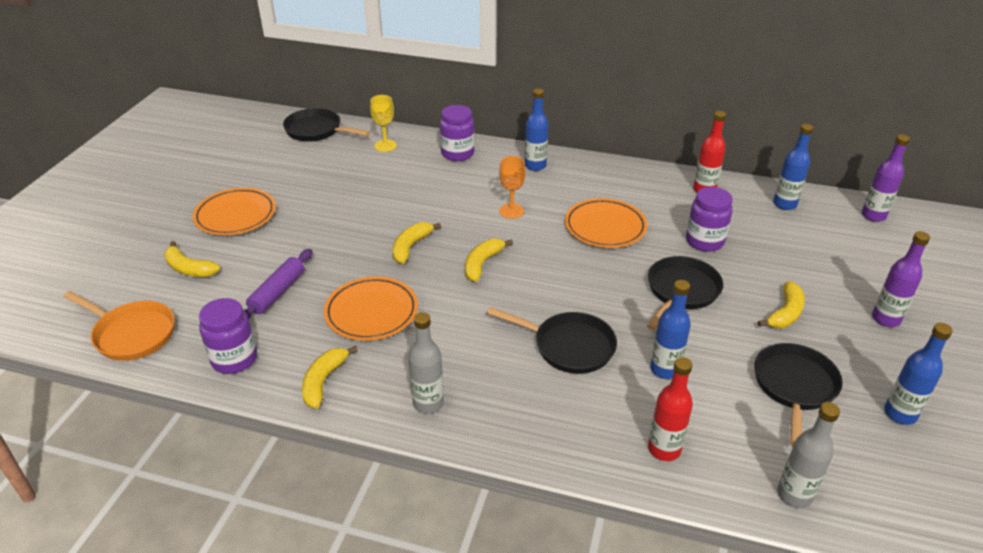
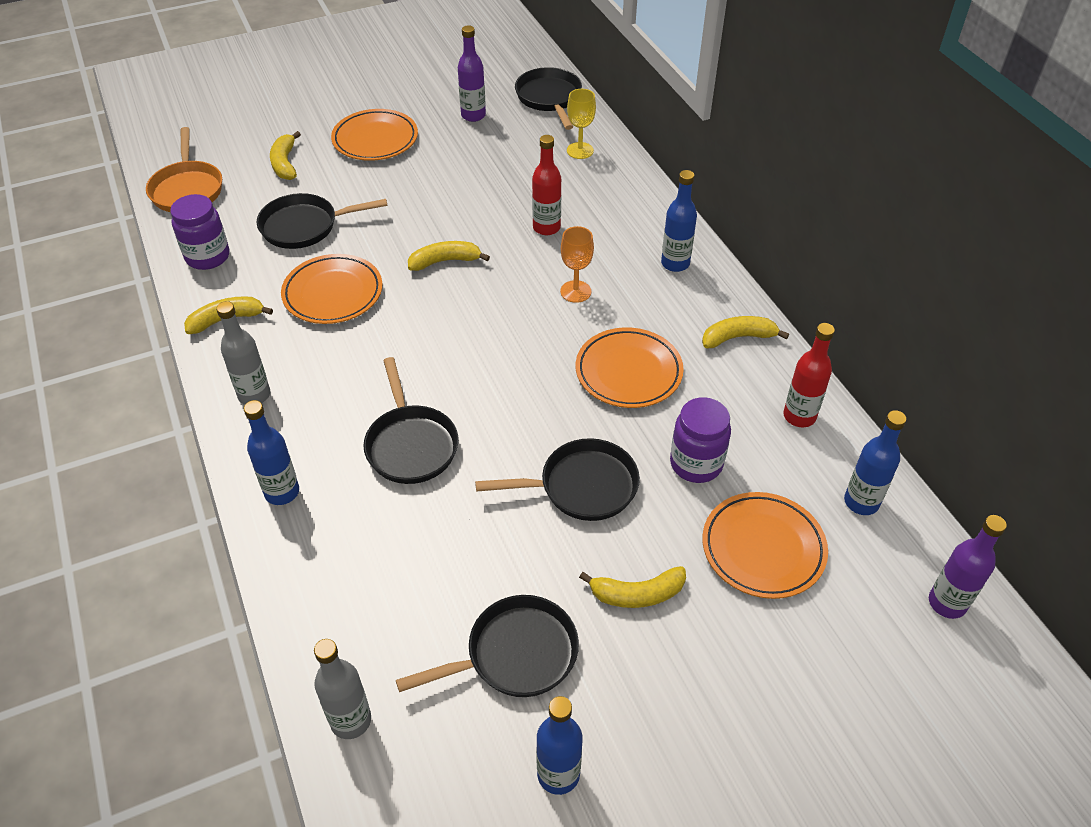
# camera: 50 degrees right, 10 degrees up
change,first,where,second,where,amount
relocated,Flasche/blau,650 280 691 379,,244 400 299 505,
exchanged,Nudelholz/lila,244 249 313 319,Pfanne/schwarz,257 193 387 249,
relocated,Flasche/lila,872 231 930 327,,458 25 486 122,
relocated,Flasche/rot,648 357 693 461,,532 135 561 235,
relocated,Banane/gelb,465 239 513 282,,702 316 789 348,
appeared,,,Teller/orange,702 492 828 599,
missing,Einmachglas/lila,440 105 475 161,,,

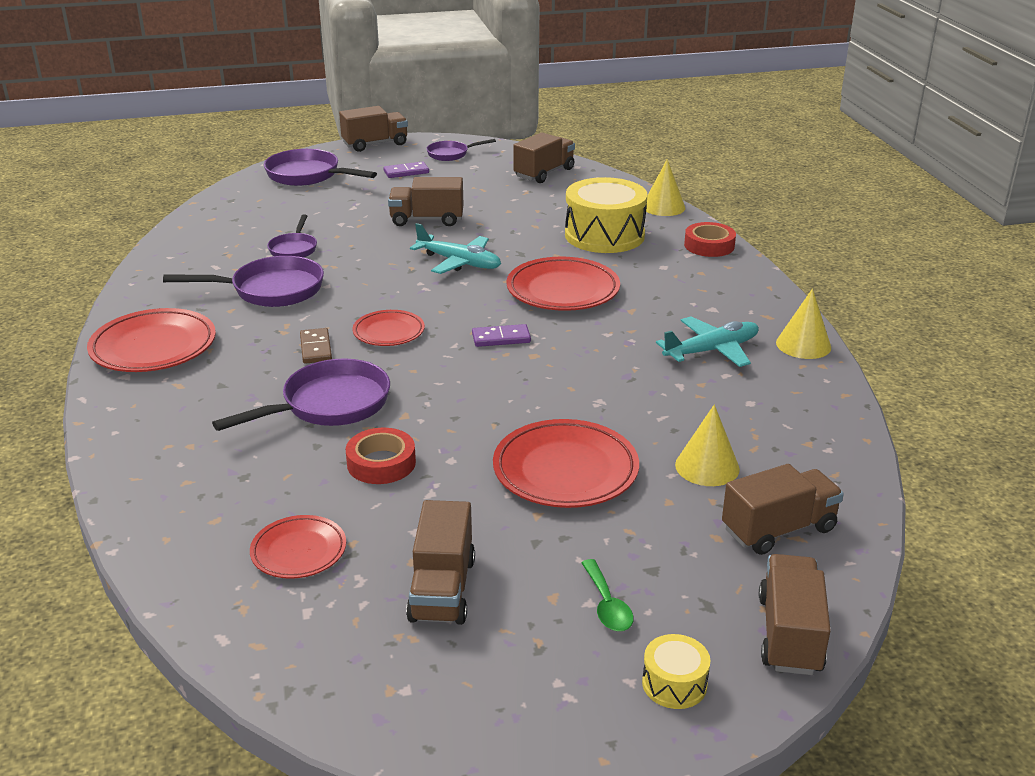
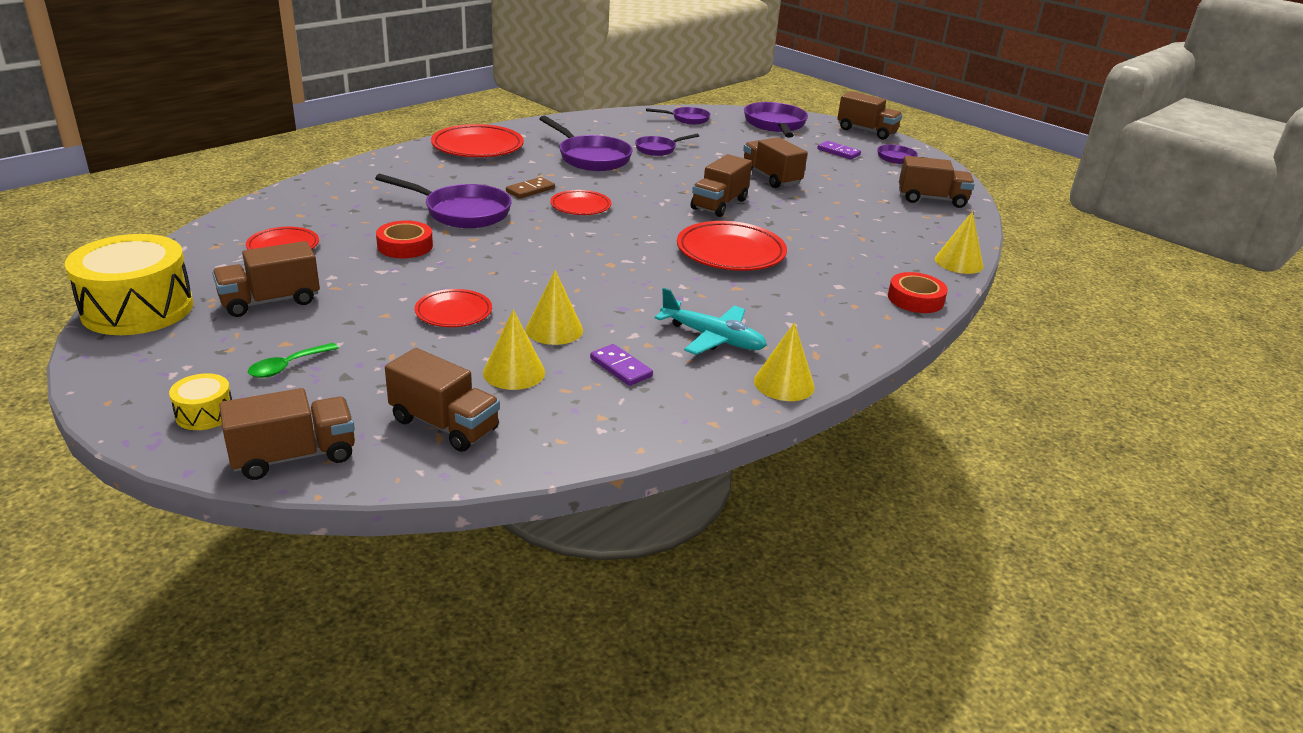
# camera: 55 degrees right, 0 degrees up
change,first,where,second,where,amount
relocated,Trommel/gelb,565 177 648 253,,65 234 194 335,
size,Teller/rot,493 419 639 508,,415 289 492 327,x0.59
appeared,,,Kegel/gelb,526 270 583 345,
relocated,Dominostein/lila,472 324 531 347,,590 344 653 386,
appeared,,,Pfanne/lila,646 107 710 124,
exchanged,Flugzeug/türkis,410 223 501 274,Lastwagen/braun,691 154 752 217,

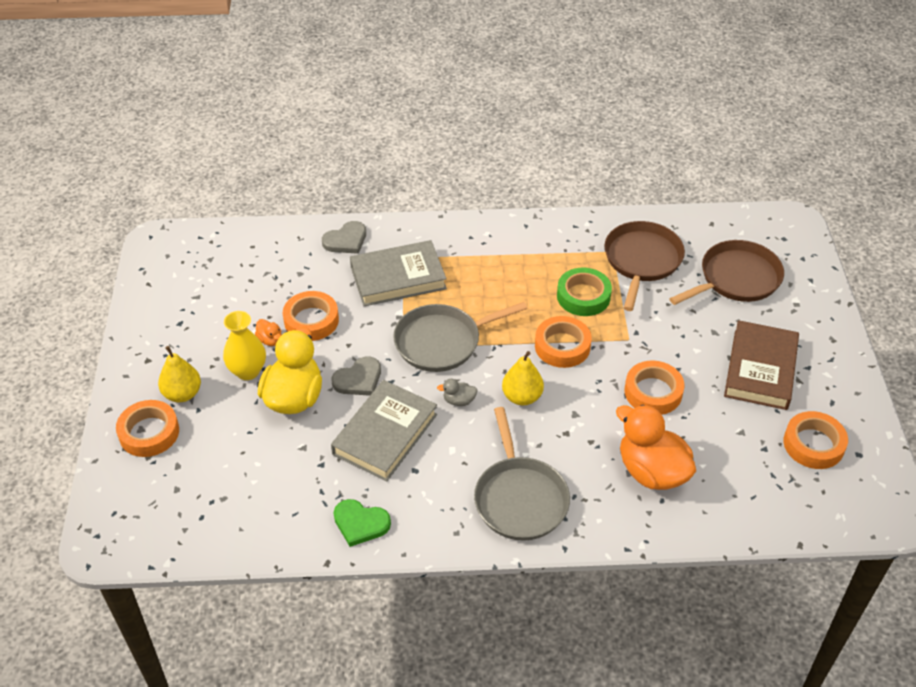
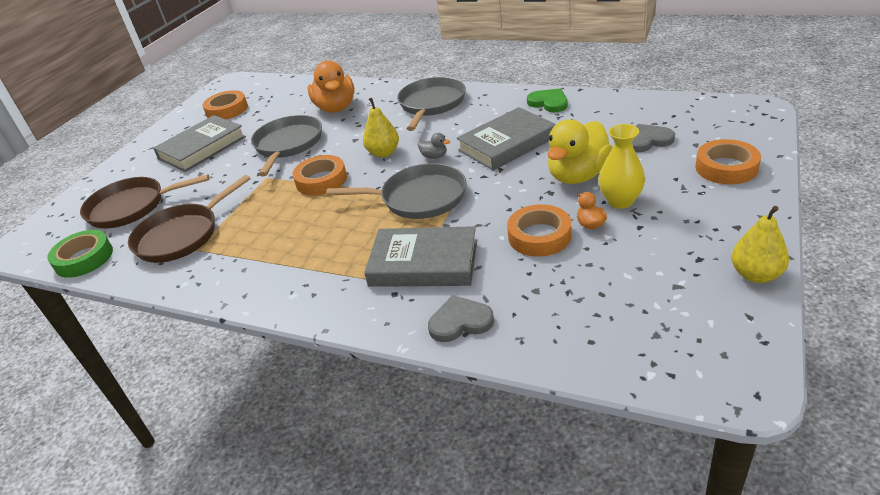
# camera: 150 degrees left, 10 degrees down
change,first,where,second,where,amount
relocated,Klebeband/grün,557 268 612 316,,47 230 113 278,
colour,Buch/braun,724 320 799 410,Buch/grau,153 115 246 172,
exchanged,Klebeband/orange,624 360 684 415,Pfanne/grau,251 115 322 177,
relocated,Herz/grau,332 357 381 396,,632 124 675 152,
relocated,Birne/gelb,158 346 201 402,,731 206 789 283,

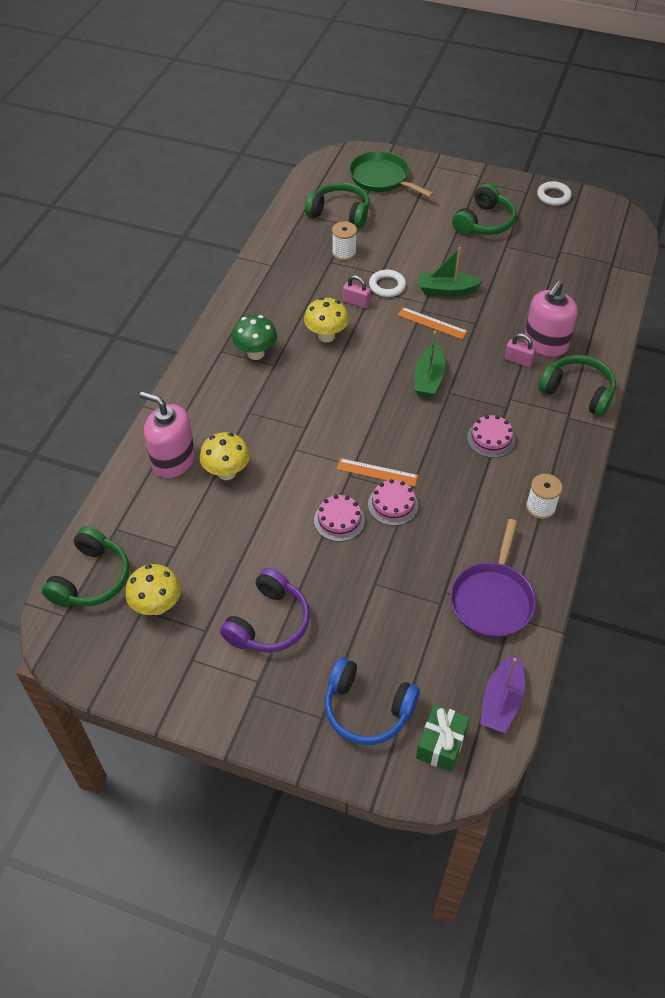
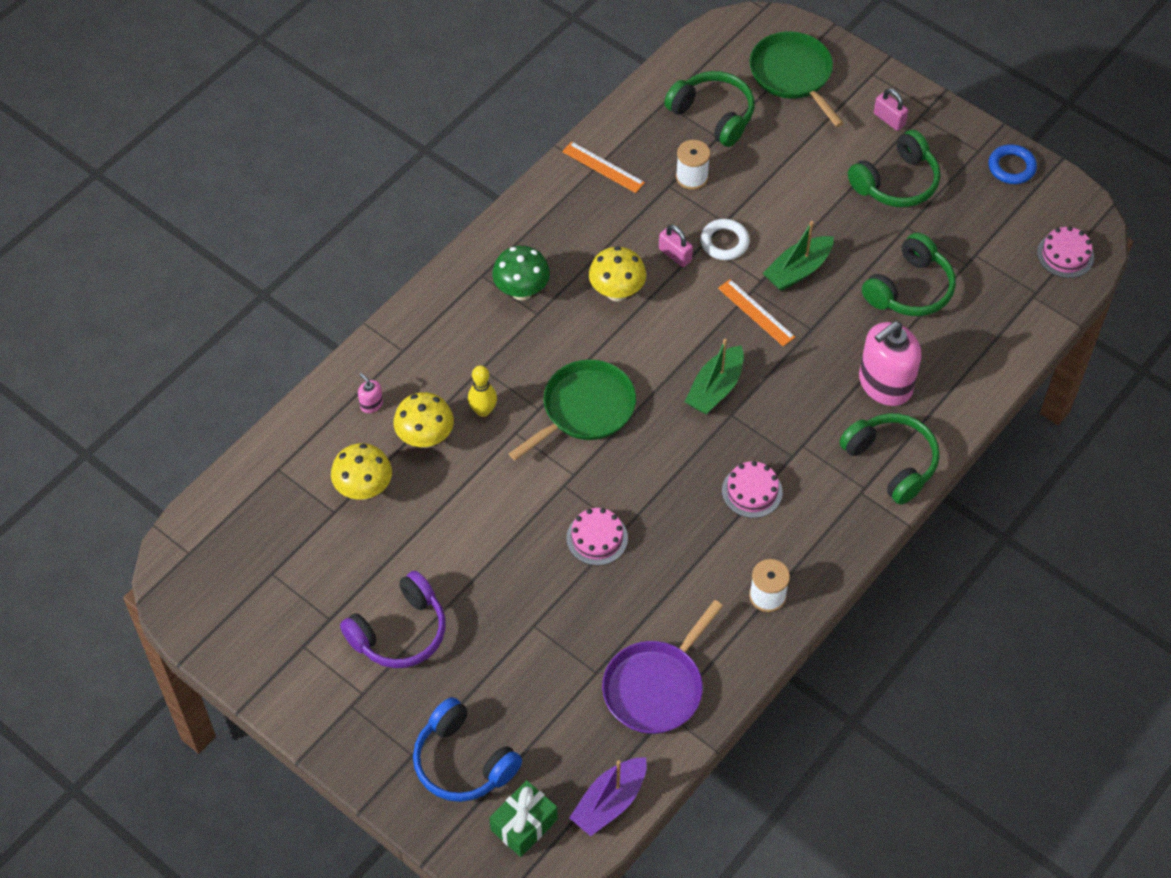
# camera: 20 degrees right, 5 degrees up
change,first,where,second,where,amount
relocated,Pilz/gelb,125 564 181 615,,331 443 392 500,
size,Seifenspender/rosa,140 392 195 478,,358 373 383 413,x0.41
appeared,,,Bowlingkegel/gelb,468 365 497 417,
appeared,,,Pfanne/grün,509 359 636 460,
relocated,Lineal/orange,337 458 418 487,,562 141 645 193,
spun,Boot/grün,419 247 483 296,,763 221 834 291,60 degrees counterclockwise
relocated,Kopfhörer/grün,42 526 129 607,,862 232 956 316,
relocated,Vorhängeschloss/rosa,504 333 536 367,,874 88 908 131,
colour,Ring/weiß,537 181 572 206,Ring/blau,989 144 1037 184,
relocated,Kuchen/rosa,314 495 365 542,,1037 226 1094 278,

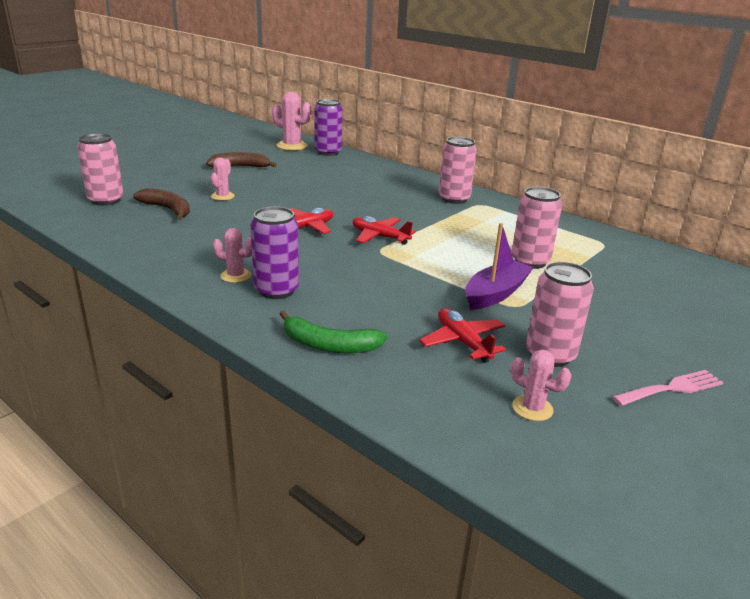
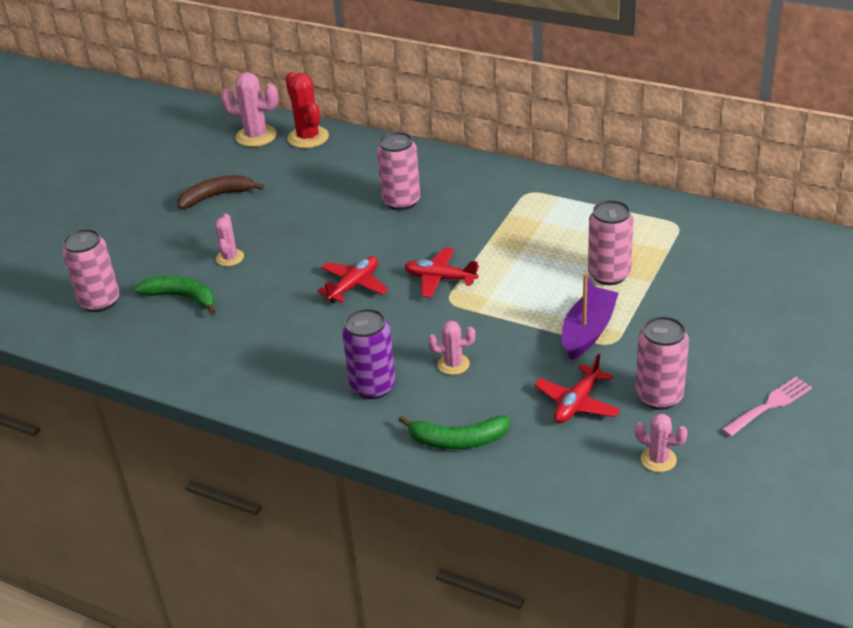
# camera: 10 degrees left, 10 degrees up
change,first,where,second,where,amount
colour,Banane/braun,133 188 190 220,Banane/grün,134 276 216 315,
exchanged,Dose/lila,314 99 343 156,Kaktus/rot,286 72 329 148,
relocated,Dose/rosa,439 137 477 204,,377 132 420 210,
relocated,Kaktus/rosa,213 228 252 283,,428 321 475 375,
spun,Flugzeug/rot,419 309 506 363,,534 353 620 423,105 degrees counterclockwise

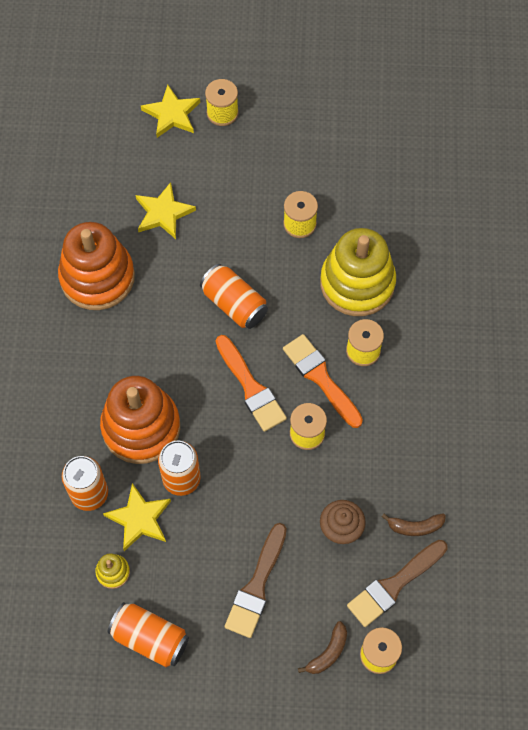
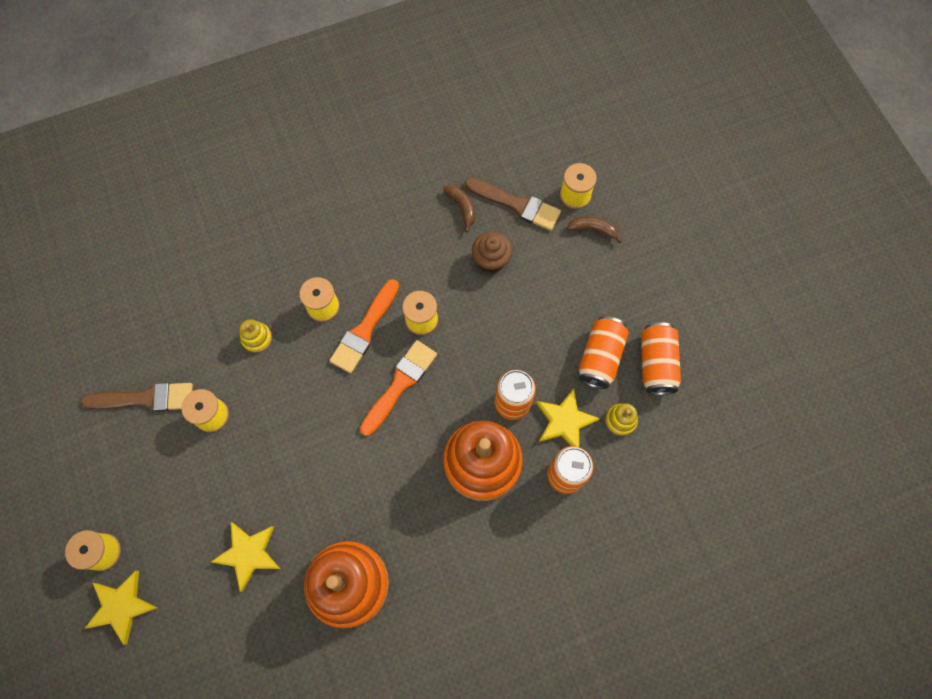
# camera: 115 degrees left, 5 degrees up
change,first,where,second,where,amount
relocated,Pinsel/braun,225 523 287 638,,81 383 193 412,
size,Stapelspielzeug/gelb,320 228 396 316,,239 319 272 353,x0.41
relocated,Dose/orange,200 264 268 329,,579 316 629 389,

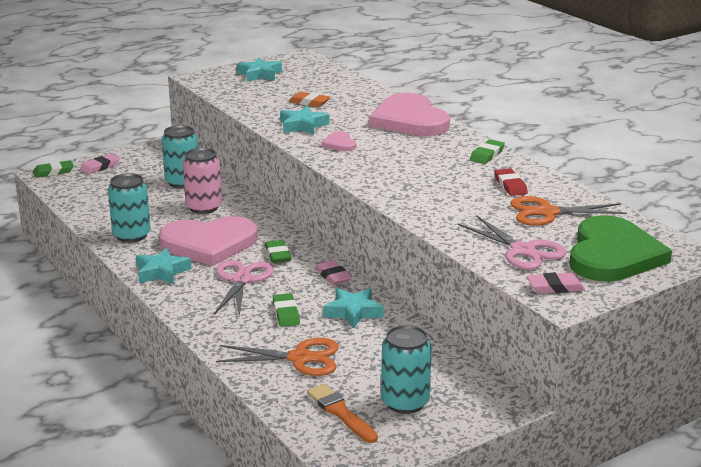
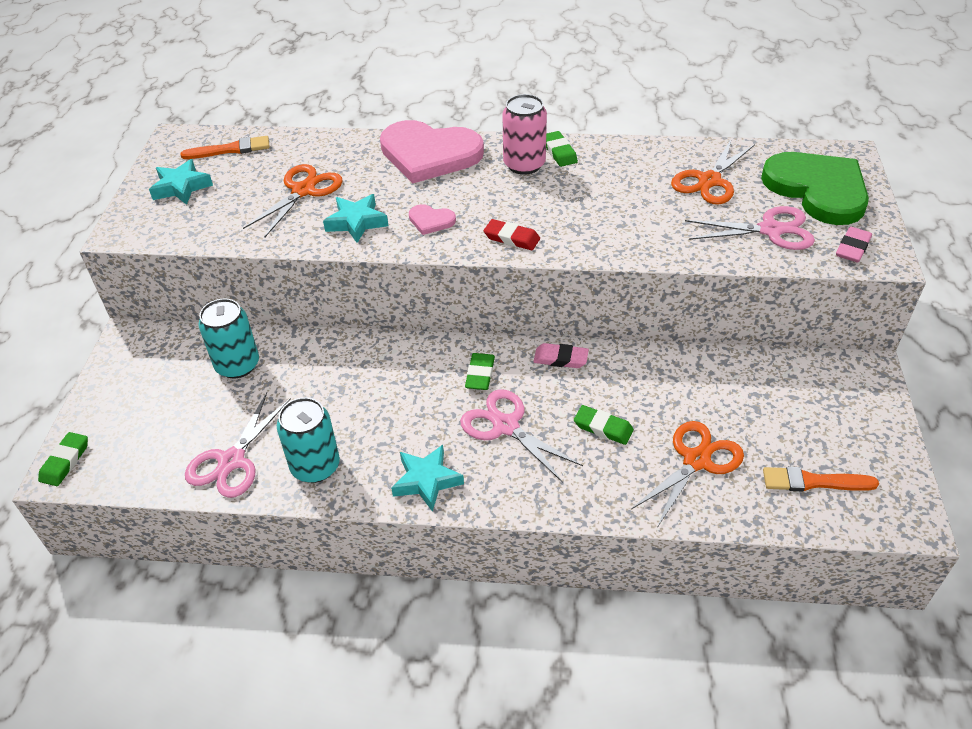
# camera: 50 degrees left, 20 degrees up
change,first,where,second,where,amount
appeared,,,Pinsel/orange,181 136 270 159,
appeared,,,Schere/rosa,185 392 291 498,
exchanged,Radiergummi/orange,289 92 330 107,Schere/orange,243 164 343 237,
spun,Radiergummi/grün,265 240 291 263,,465 353 495 390,75 degrees clockwise
relocated,Radiergummi/rot,494 168 528 196,,484 219 540 250,
relocated,Dose/rosa,183 148 222 214,,502 94 547 175,
missing,Radiergummi/rosa,80 154 120 174,,,
missing,Herz/rosa,159 216 258 266,,,
missing,Stern/türkis,323 288 384 329,,,
missing,Dose/türkis,381 325 432 414,,,

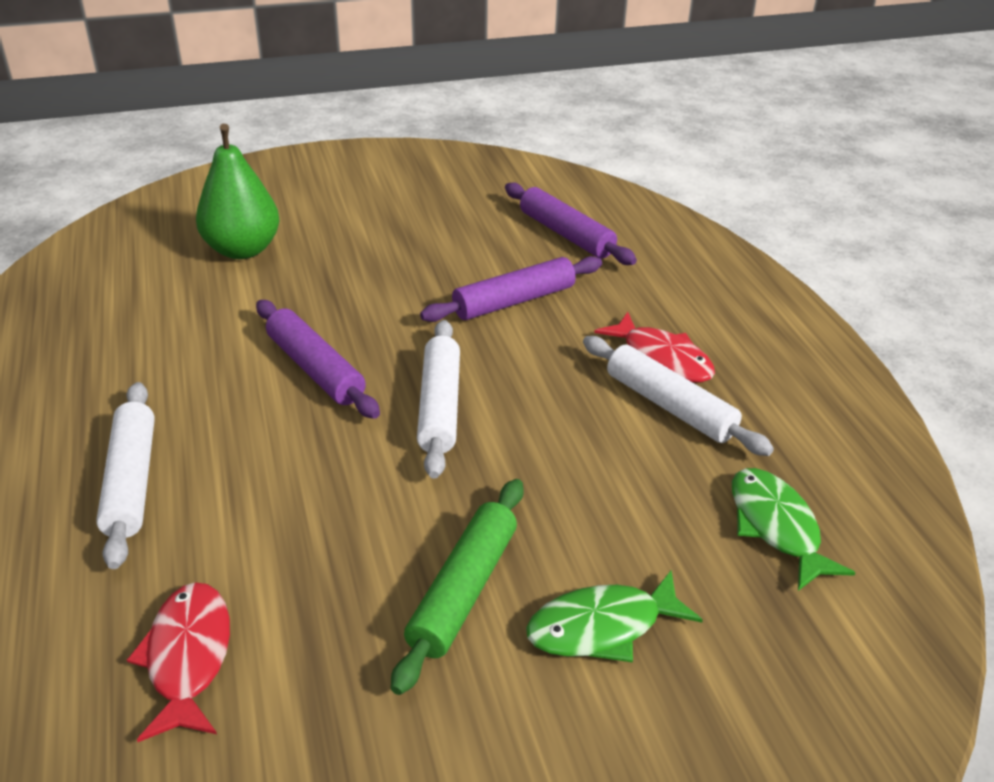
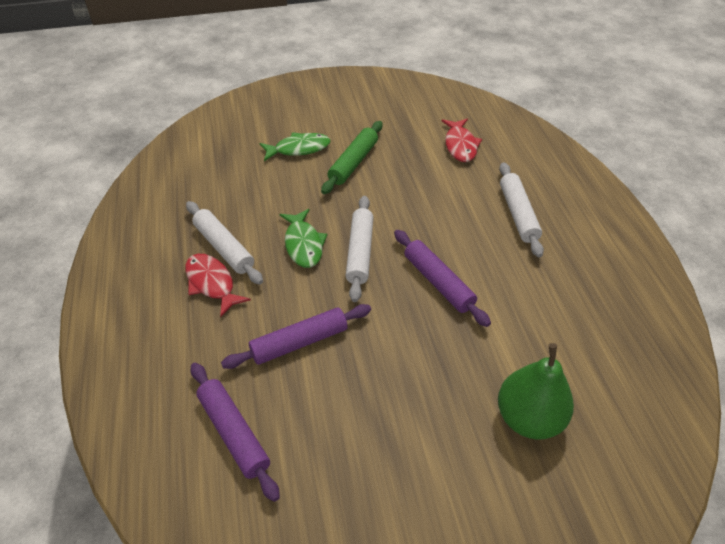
# camera: 175 degrees left, 10 degrees up
change,first,where,second,where,amount
relocated,Fisch/grün,732 468 855 591,,279 209 327 268,

